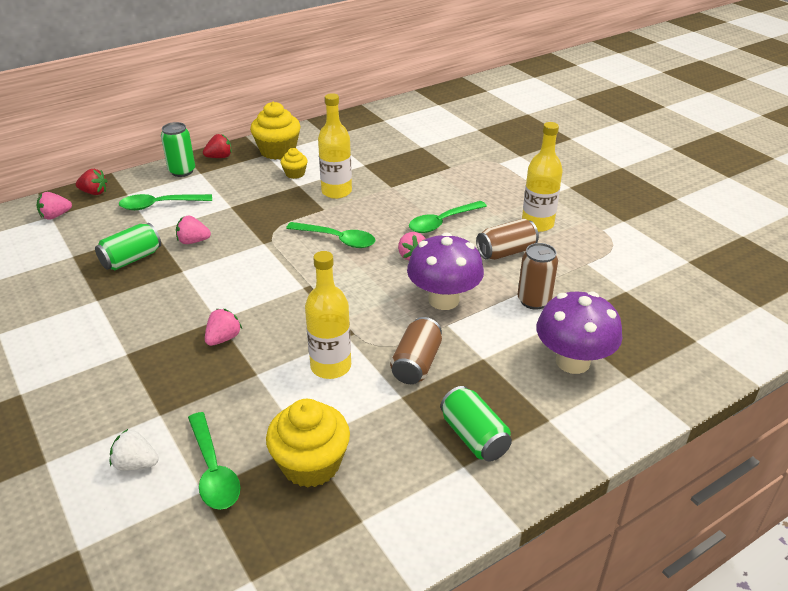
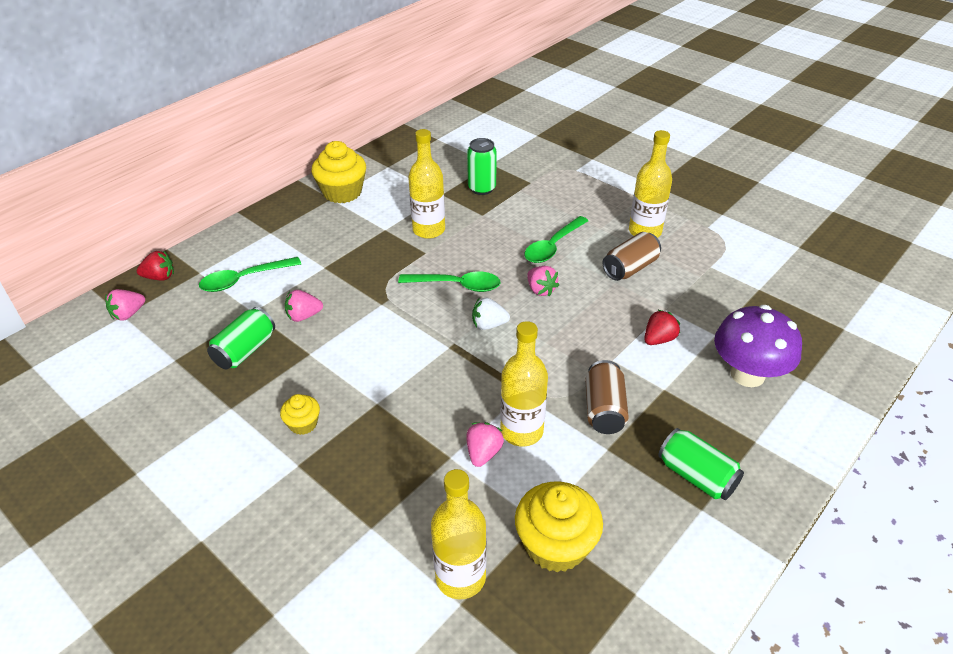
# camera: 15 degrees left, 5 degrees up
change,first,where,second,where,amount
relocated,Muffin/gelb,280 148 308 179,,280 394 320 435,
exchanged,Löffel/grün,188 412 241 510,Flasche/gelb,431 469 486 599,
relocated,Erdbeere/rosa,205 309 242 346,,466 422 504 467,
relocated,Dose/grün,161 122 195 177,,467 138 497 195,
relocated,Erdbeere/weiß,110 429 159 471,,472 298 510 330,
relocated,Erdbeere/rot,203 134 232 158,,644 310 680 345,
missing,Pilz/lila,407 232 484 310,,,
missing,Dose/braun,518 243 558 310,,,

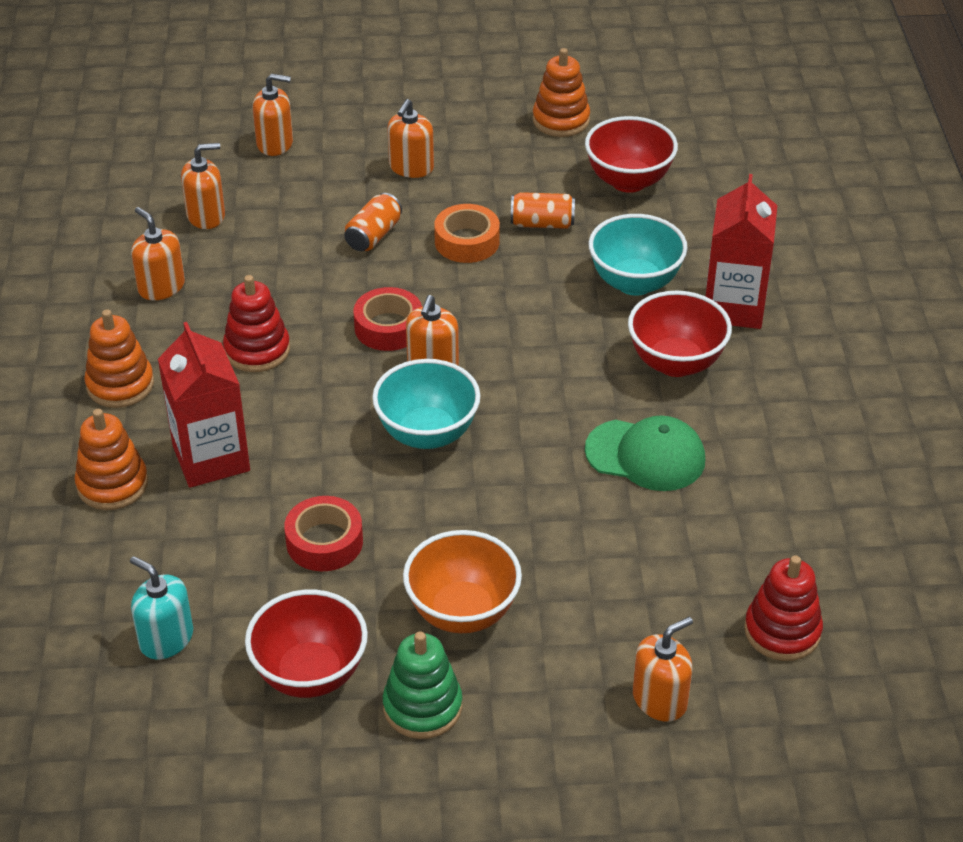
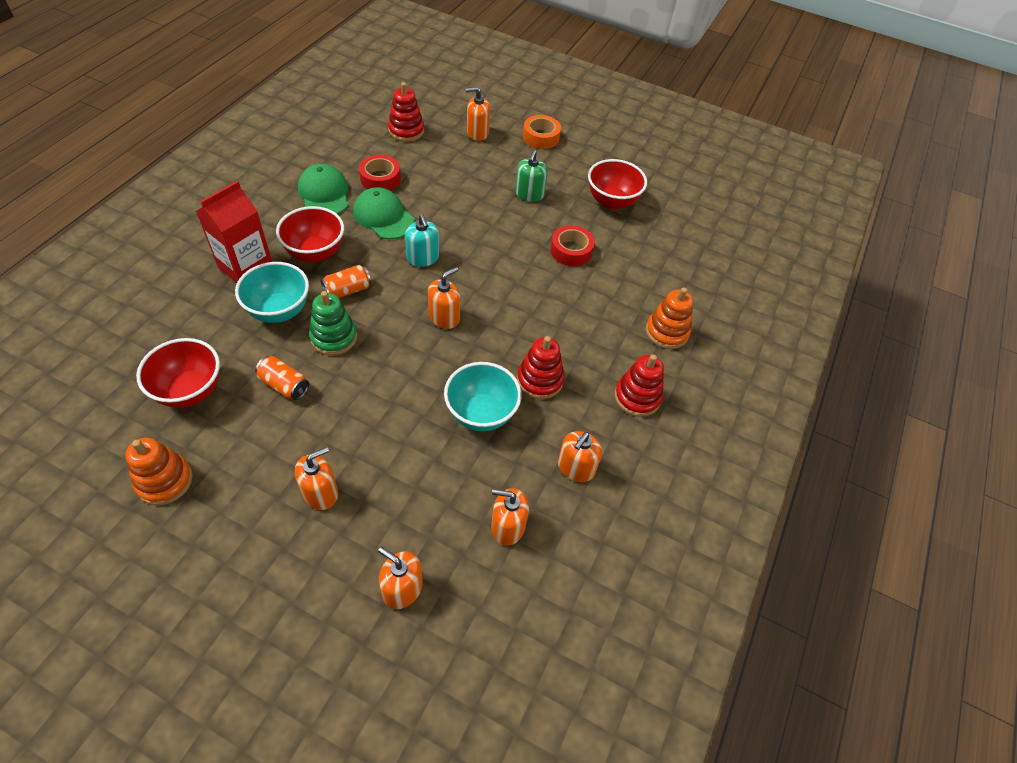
# camera: 155 degrees left, 10 degrees up
change,first,where,second,where,amount
appeared,,,Kappe/grün,298 164 348 214,
relocated,Stapelspielzeug/grün,383 631 462 739,,309 291 357 355,
relocated,Dose/orange,344 193 402 251,,321 265 371 298,
relocated,Klebeband/rot,354 287 422 351,,359 155 401 191,
relocated,Seifenspender/türkis,130 556 193 660,,405 214 439 267,
relocated,Schüssel/türkis,372 359 480 449,,444 362 522 431,
exchanged,Schüssel/orange,403 530 522 633,Seifenspender/grün,515 150 548 202,
relocated,Klebeband/orange,434 204 500 263,,523 115 561 149,
spun,Seifenspender/orange,131 207 185 300,,558 431 602 482,45 degrees clockwise
colour,Stapelspielzeug/orange,84 309 154 408,Stapelspielzeug/rot,615 354 664 417,
missing,Getränkekarton/rot,158 322 250 488,,,

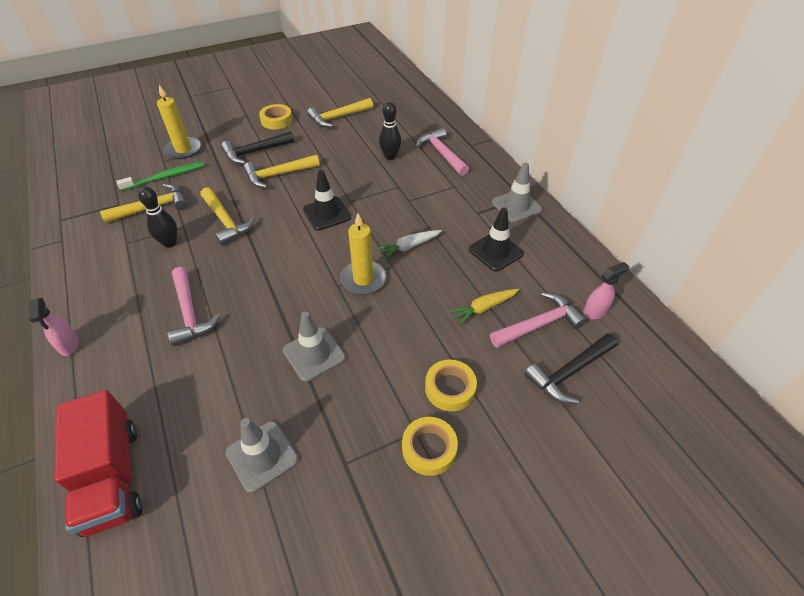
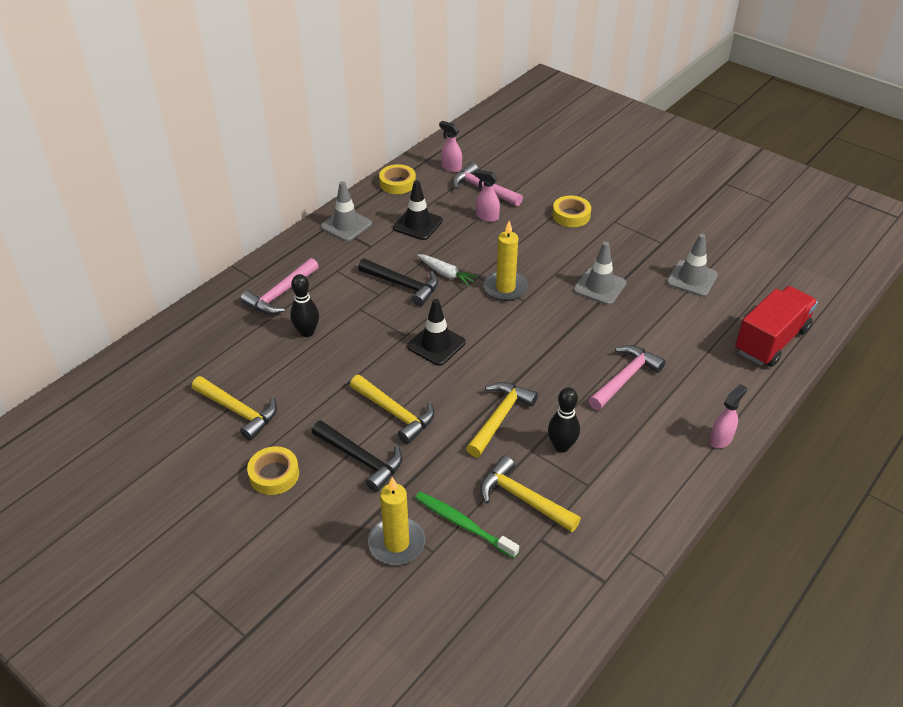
# camera: 115 degrees left, 5 degrees down
change,first,where,second,where,amount
relocated,Hammer/schwarz,524 333 618 404,,358 258 438 306,
relocated,Klebeband/gelb,402 417 458 476,,379 164 416 194,
exchanged,Karotte/gelb,449 289 519 325,Sprühflasche/rosa,475 170 500 222,

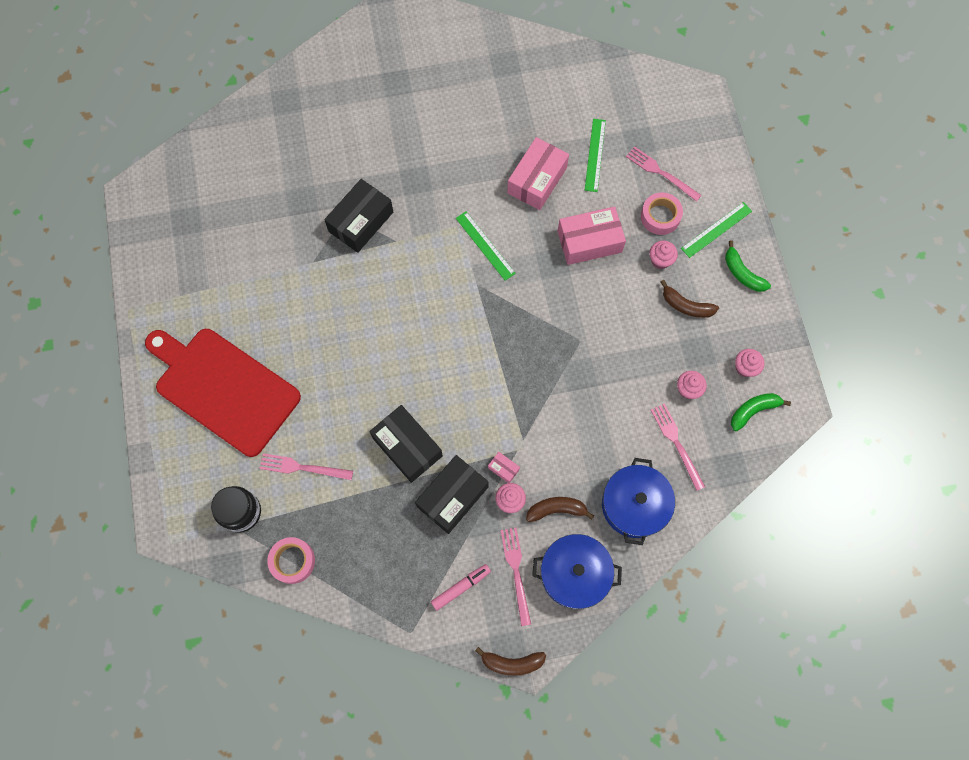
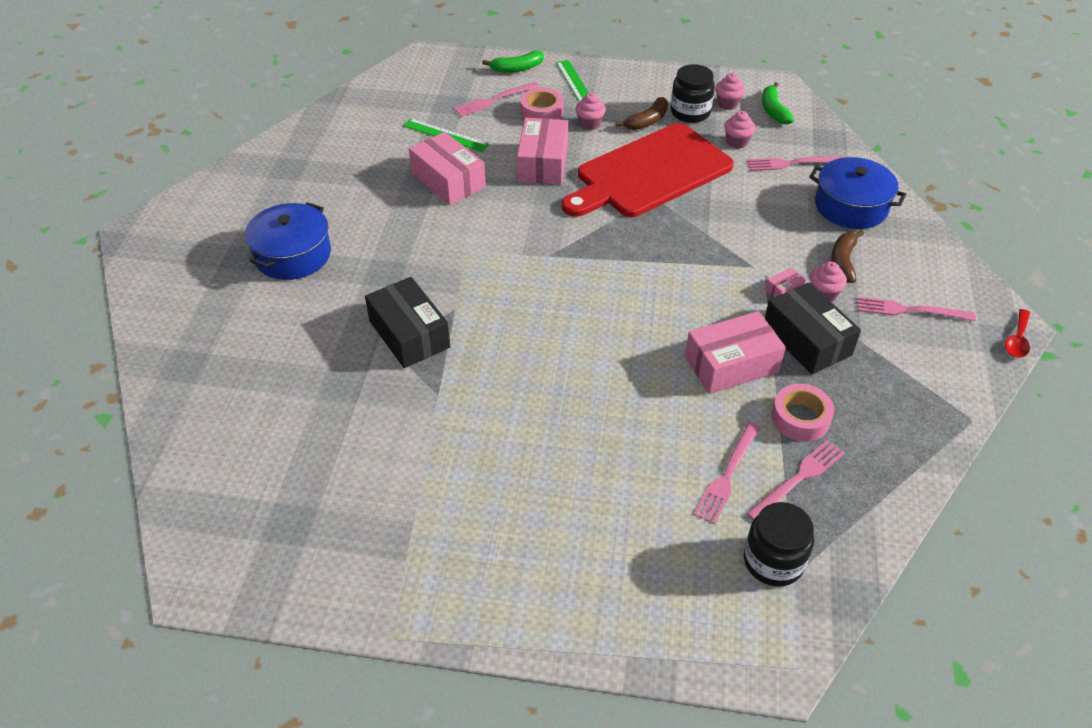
# camera: 70 degrees left, 25 degrees down
change,first,where,second,where,amount
relocated,Kochtopf/blau,532 534 622 609,,245 202 331 280,
relocated,Banane/grün,725 240 771 292,,482 50 544 73,
relocated,Schneidebrett/rot,145 329 301 457,,562 123 734 217,
appeared,,,Einmachglas/schwarz,671 64 715 123,
colour,Schachtel/schwarz,369 405 443 483,Schachtel/rosa,685 311 786 394,
appeared,,,Gabel/rosa,746 440 845 520,
relocated,Klebeband/rosa,267 537 315 584,,771 384 834 442,
exchanged,Banane/braun,475 647 546 676,Löffel/rot,1005 309 1030 358,
missing,Filzstift/rosa,431 564 491 611,,,
missing,Lineal/grün,456 211 516 280,,,

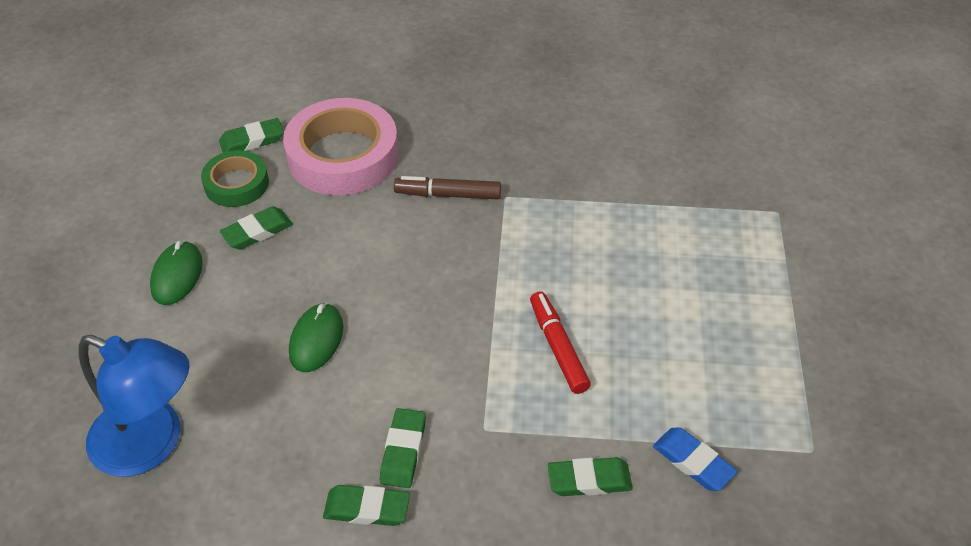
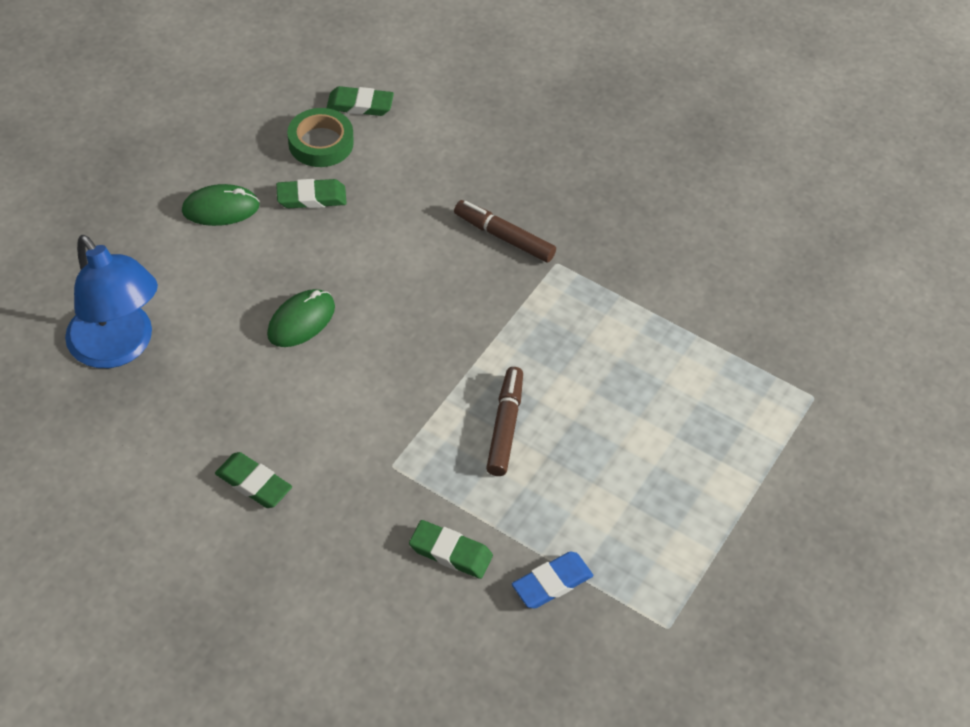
# camera: 25 degrees right, 5 degrees up
change,first,where,second,where,amount
spun,Computermaus/grün,150 241 203 305,,182 184 260 226,45 degrees clockwise
colour,Filzstift/rot,530 291 591 394,Filzstift/braun,486 367 523 476,
spun,Radiergummi/blau,653 427 738 491,,512 551 593 609,75 degrees clockwise
missing,Klebeband/rosa,283 98 398 195,,,
missing,Radiergummi/grün,380 408 426 488,,,

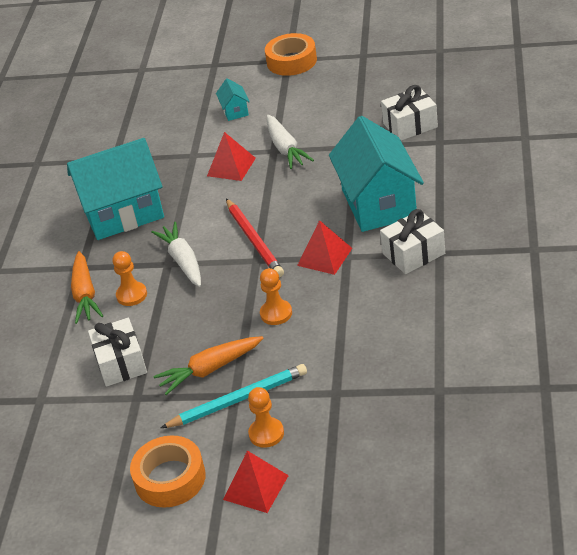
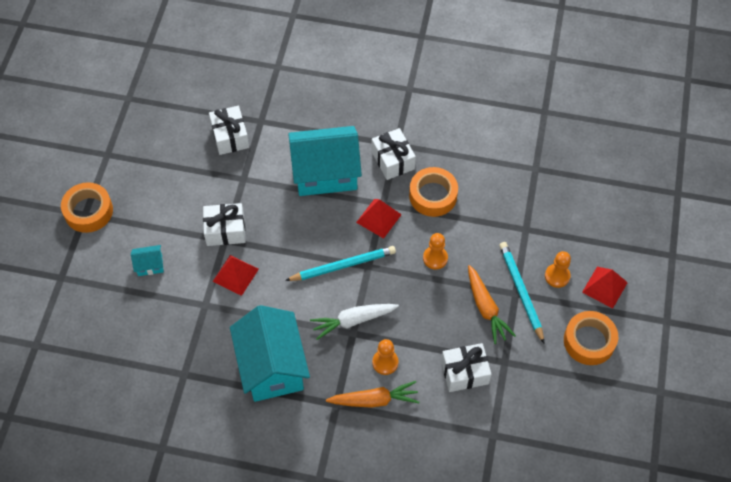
# camera: 90 degrees left, 20 degrees up
change,first,where,second,where,amount
exchanged,Karotte/weiß,267 115 314 169,Geschenk/weiß,203 203 245 246,
colour,Bleistift/rot,226 199 284 277,Bleistift/türkis,285 246 396 281,
appeared,,,Klebeband/orange,409 167 458 217,

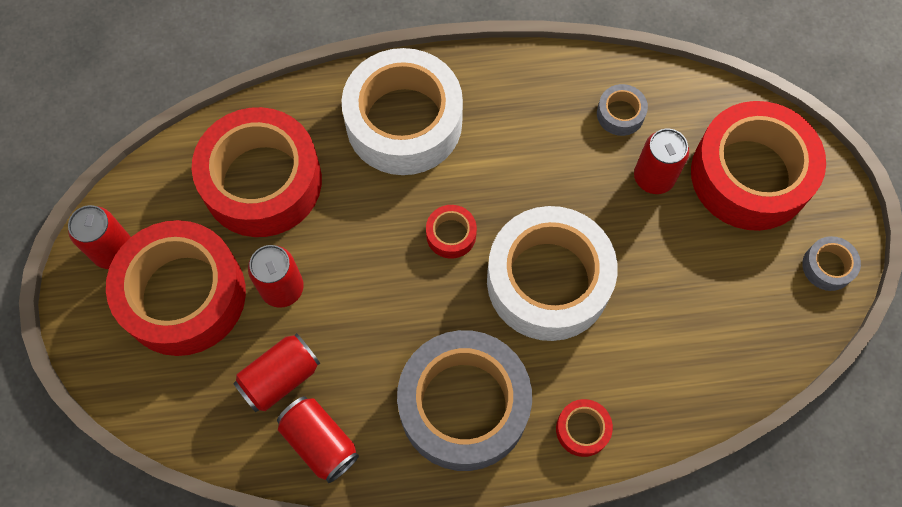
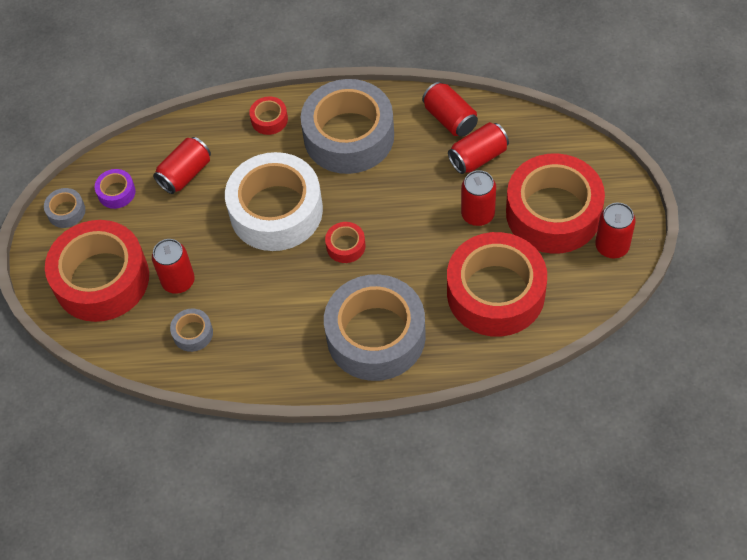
# camera: 170 degrees left, 10 degrees down
change,first,where,second,where,amount
appeared,,,Klebeband/lila,95 169 136 209,
appeared,,,Dose/rot,153 137 211 194,
colour,Klebeband/weiß,342 48 463 175,Klebeband/grau,324 274 426 381,

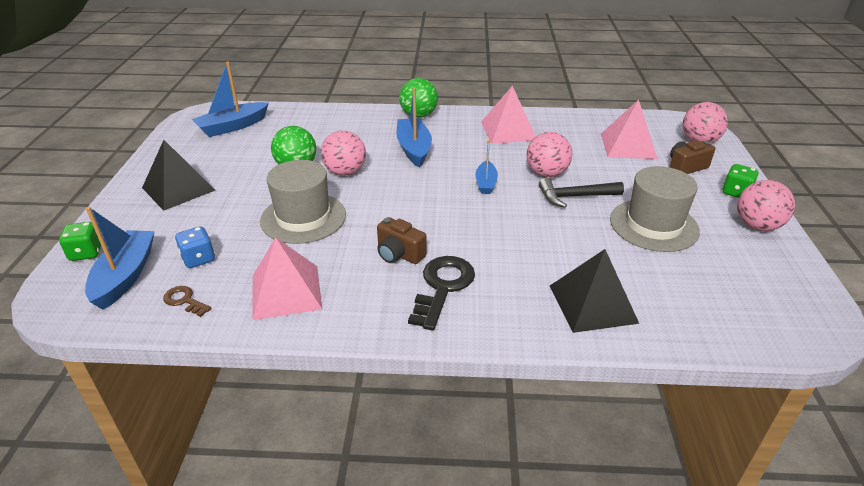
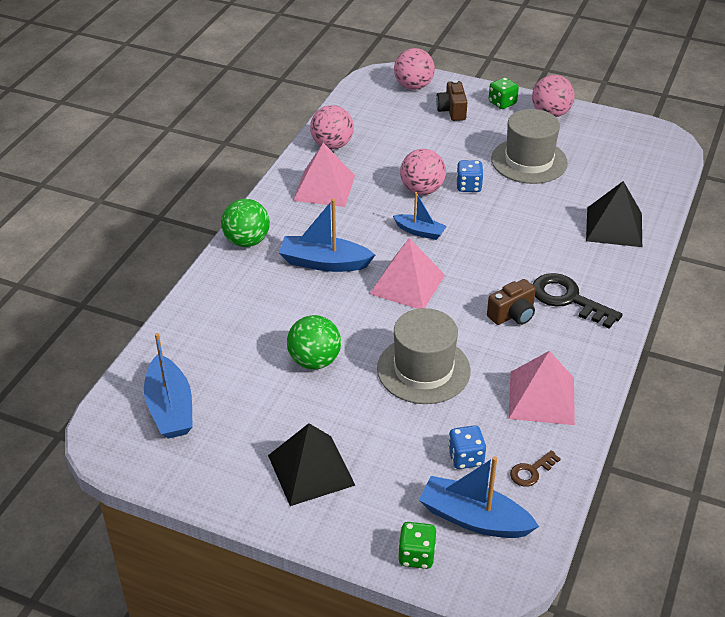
# camera: 70 degrees left, 5 degrees up
change,first,where,second,where,amount
relocated,Ball/rosa,321 130 366 176,,310 105 354 149,
relocated,Pyramide/rosa,601 100 658 159,,370 238 445 309,
exchanged,Hammer/schwarz,539 178 624 208,Spielwürfel/blau,456 160 484 192,

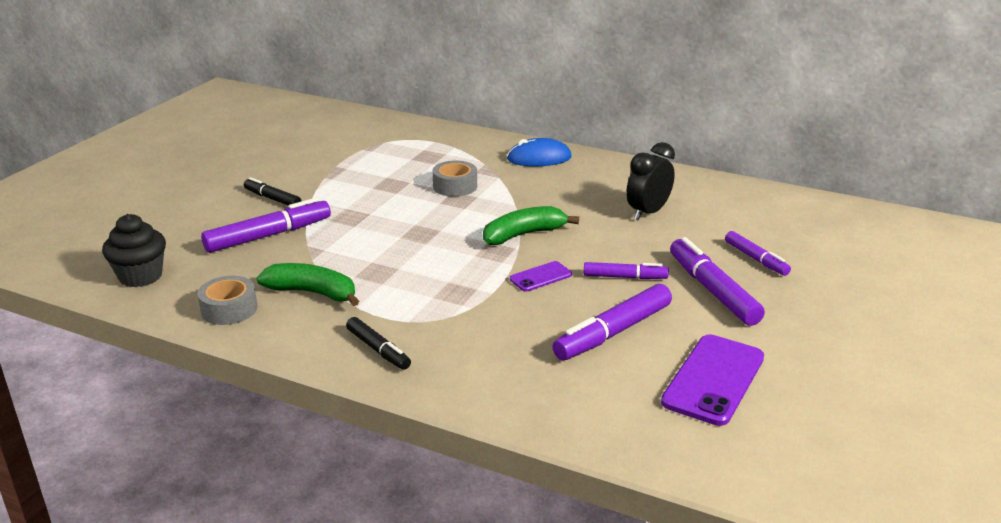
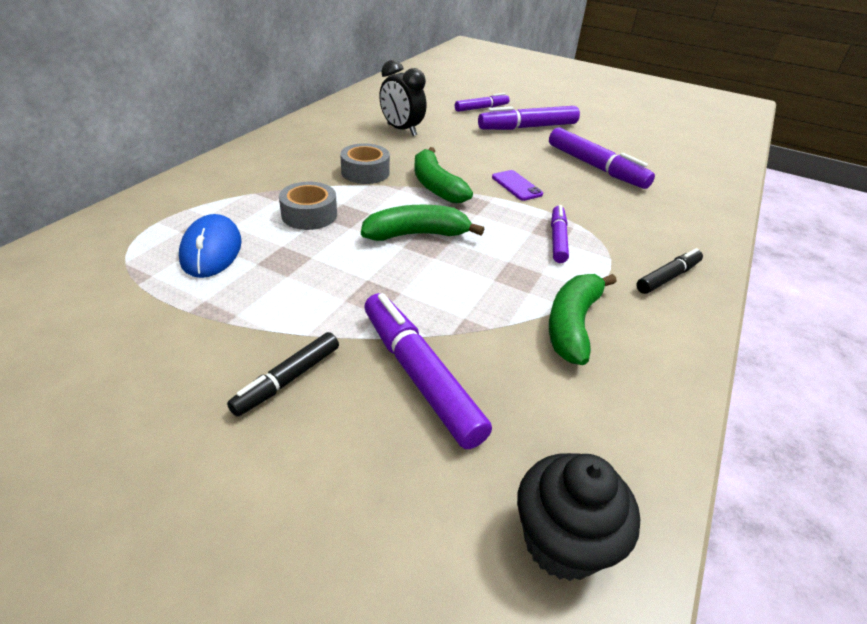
# camera: 90 degrees left, 10 degrees up
change,first,where,second,where,amount
relocated,Computermaus/blau,507 138 572 167,,179 214 242 278,
relocated,Klebeband/grau,197 276 257 325,,340 143 390 184,
appeared,,,Banane/grün,361 205 484 241,
relocated,Filzstift/lila,584 262 669 279,,551 205 569 263,
missing,Handy/lila,661 334 764 426,,,

